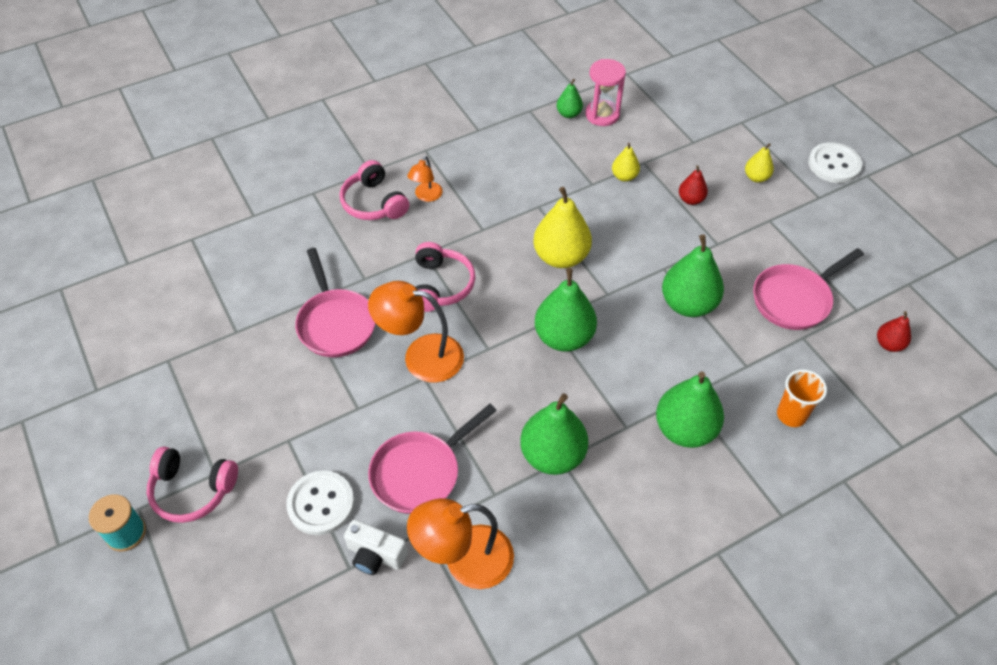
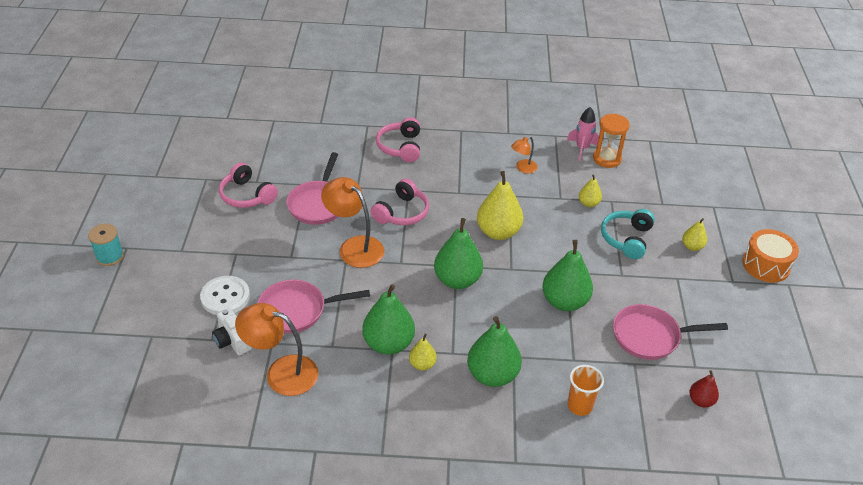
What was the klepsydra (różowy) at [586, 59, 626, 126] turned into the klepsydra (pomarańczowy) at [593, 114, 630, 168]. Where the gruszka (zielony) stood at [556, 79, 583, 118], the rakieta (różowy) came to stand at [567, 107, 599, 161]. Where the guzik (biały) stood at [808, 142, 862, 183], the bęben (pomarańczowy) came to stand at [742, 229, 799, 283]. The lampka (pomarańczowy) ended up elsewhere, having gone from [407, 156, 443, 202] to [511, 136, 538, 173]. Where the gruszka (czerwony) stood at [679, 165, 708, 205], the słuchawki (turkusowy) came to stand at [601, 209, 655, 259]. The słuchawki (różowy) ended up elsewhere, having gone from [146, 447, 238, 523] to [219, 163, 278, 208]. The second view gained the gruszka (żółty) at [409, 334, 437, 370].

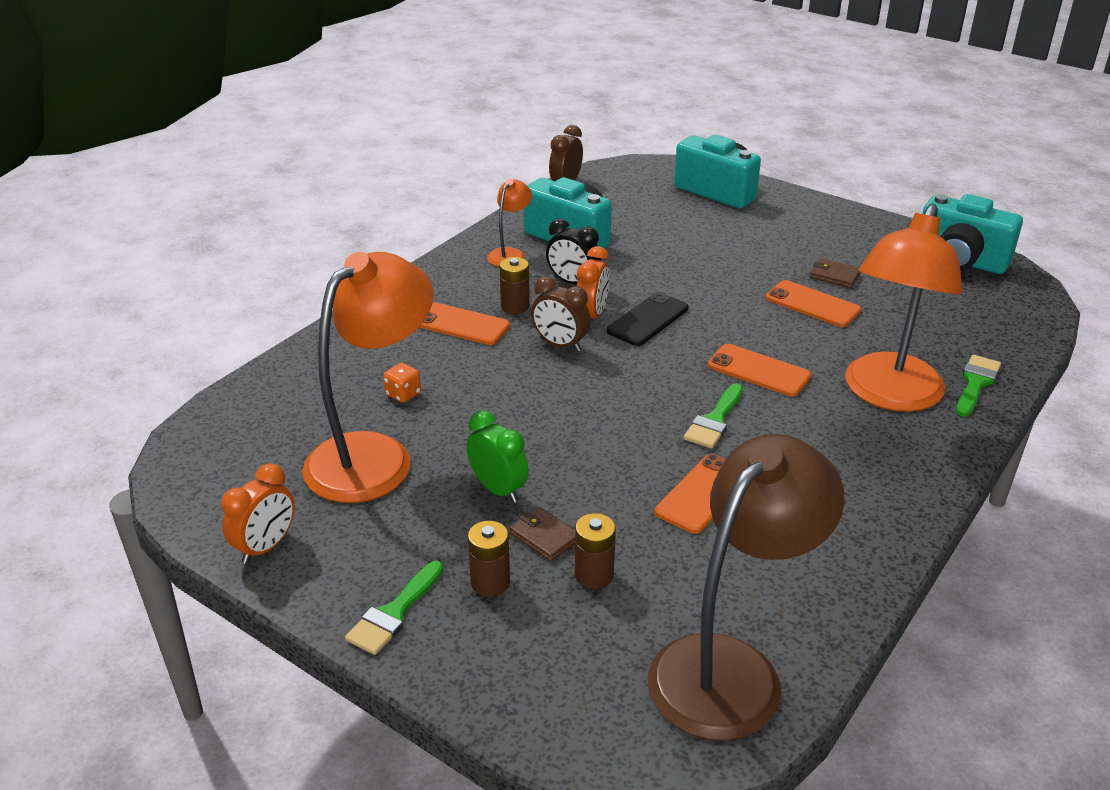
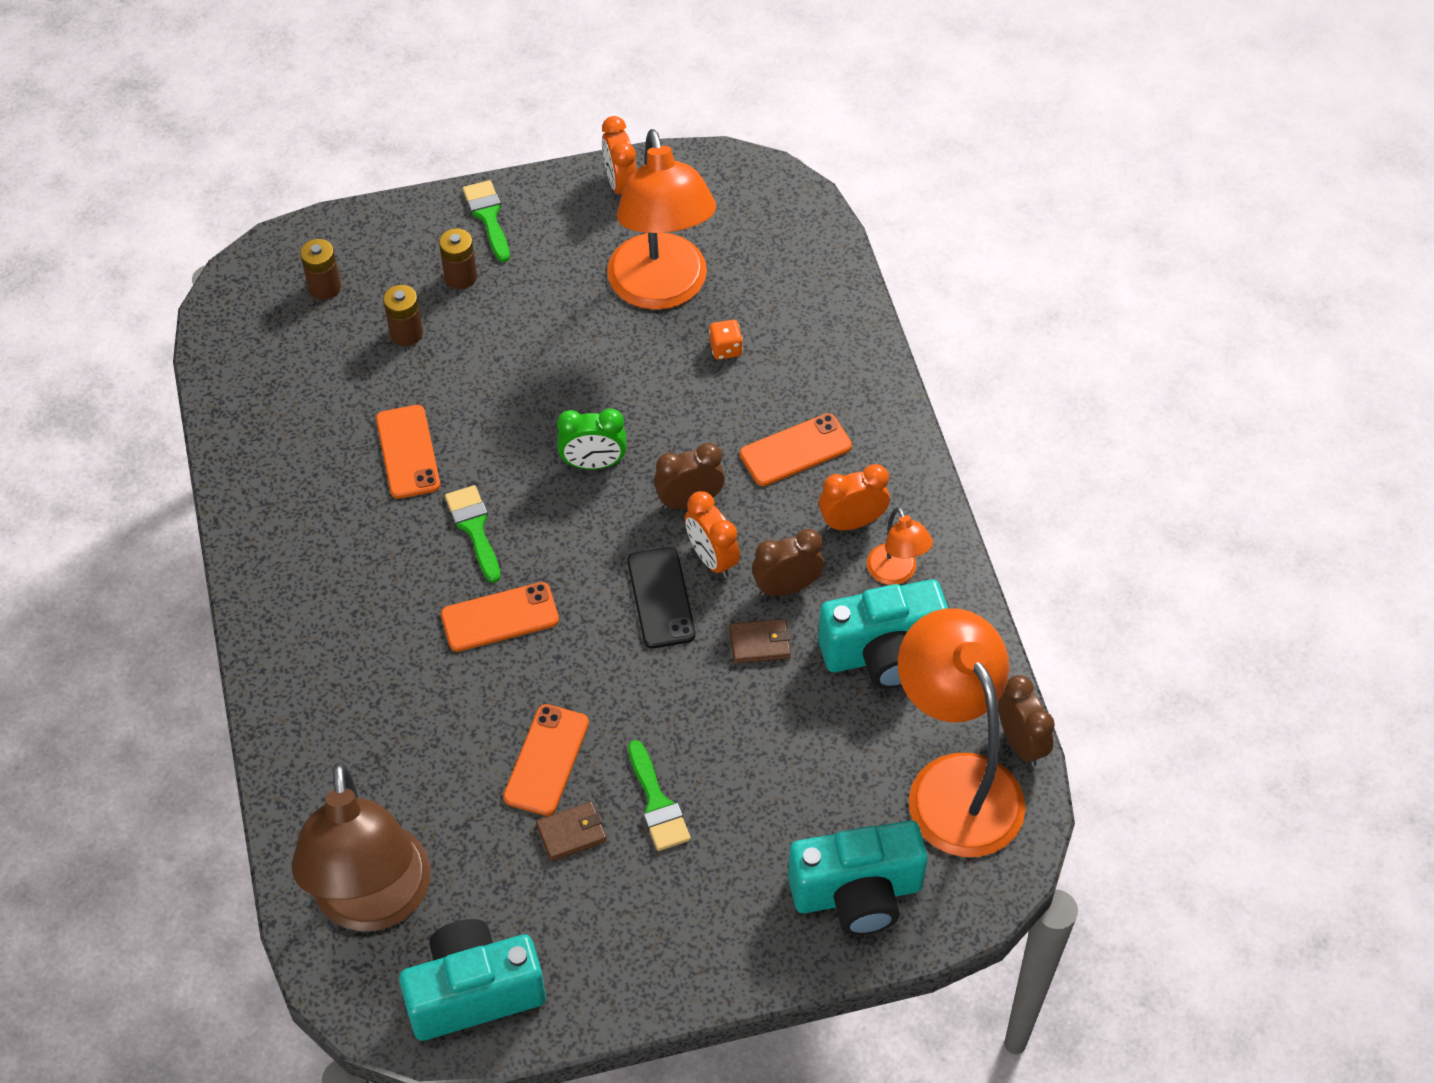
The lampka (pomarańczowy) ended up elsewhere, having gone from [845, 203, 963, 412] to [898, 608, 1026, 857]. What was the budzik (czarny) at [546, 219, 601, 284] turned into the budzik (brązowy) at [752, 529, 824, 596]. The bateria (brązowy) ended up elsewhere, having gone from [499, 257, 530, 314] to [300, 239, 341, 300]. The telefon (pomarańczowy) at [766, 280, 861, 327] ended up facing another way, 60 degrees counterclockwise from before. The pędzel (zielony) ended up elsewhere, having gone from [956, 355, 1001, 417] to [628, 740, 691, 851]. The budzik (zielony) ended up elsewhere, having gone from [467, 410, 529, 503] to [557, 409, 627, 470]. The lampka (brązowy) ended up elsewhere, having gone from [648, 434, 845, 741] to [291, 763, 431, 931]. The portfel (brązowy) ended up elsewhere, having gone from [509, 507, 575, 561] to [729, 619, 791, 663]. The second view gained the budzik (pomarańczowy) at [819, 464, 890, 530].

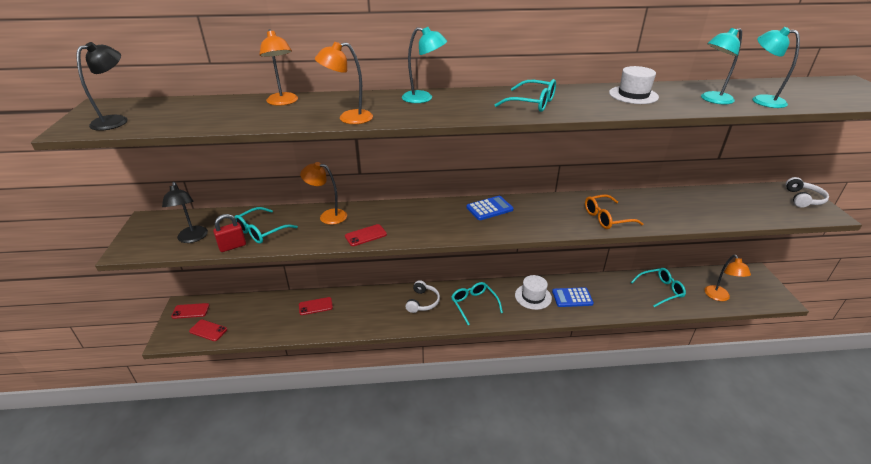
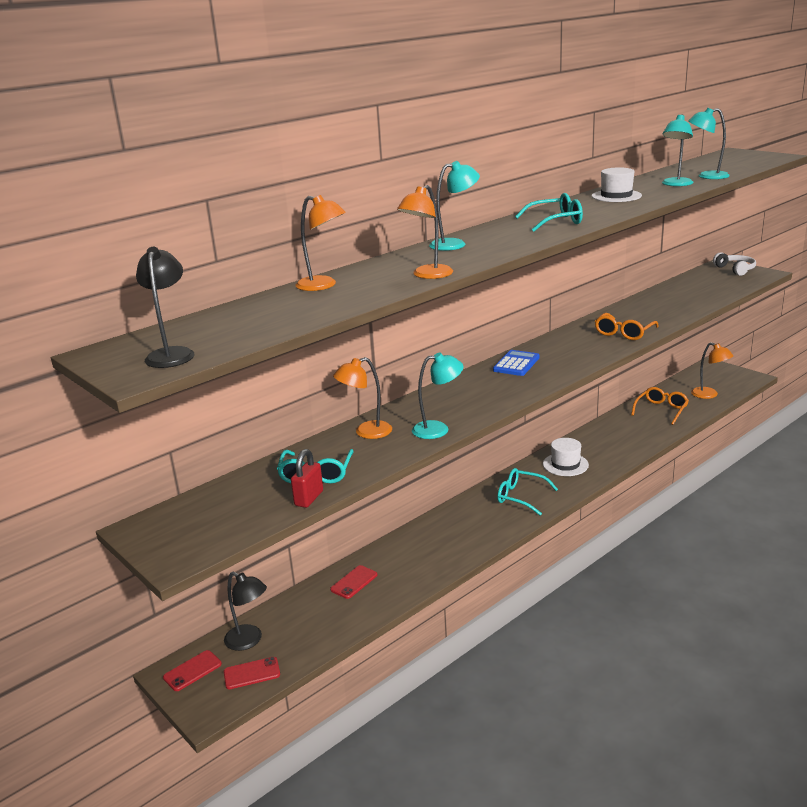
The lampka (czarny) ended up elsewhere, having gone from [162, 182, 208, 243] to [224, 571, 267, 651]. Where the telefon (czerwony) stood at [345, 224, 387, 246], the lampka (turkusowy) came to stand at [412, 352, 464, 439]. What was the okulary (turkusowy) at [631, 268, 686, 307] turned into the okulary (pomarańczowy) at [631, 387, 689, 425]. The second view lost the słuchawki (biały) at [405, 280, 440, 313]. The second view lost the kalkulator (niebieski) at [552, 287, 594, 307].

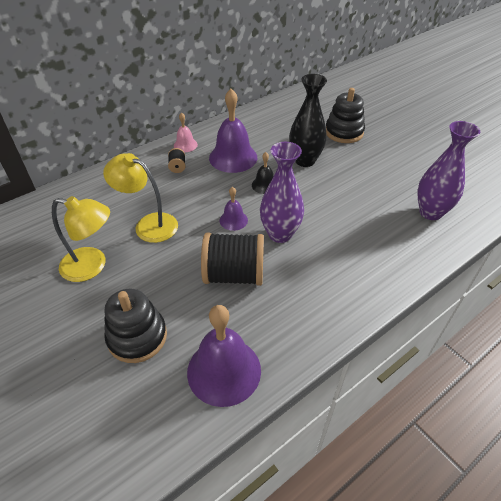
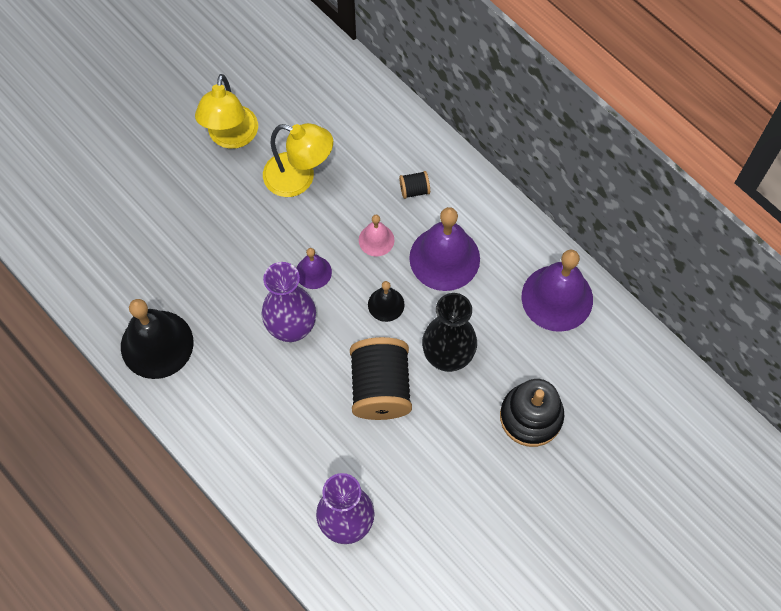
The dzwonek (różowy) ended up elsewhere, having gone from [174, 112, 198, 152] to [359, 215, 394, 256]. The lampka (żółty) at [103, 153, 178, 243] ended up facing another way, 90 degrees clockwise from before. The szpulka (czarny) ended up elsewhere, having gone from [201, 233, 264, 286] to [350, 337, 412, 420]. The second view lost the zabawka nakładanka (czarny) at [104, 289, 167, 363]. The dzwonek (fioletowy) ended up elsewhere, having gone from [187, 305, 261, 407] to [522, 249, 593, 332]. The second view gained the dzwonek (czarny) at [121, 299, 194, 379].

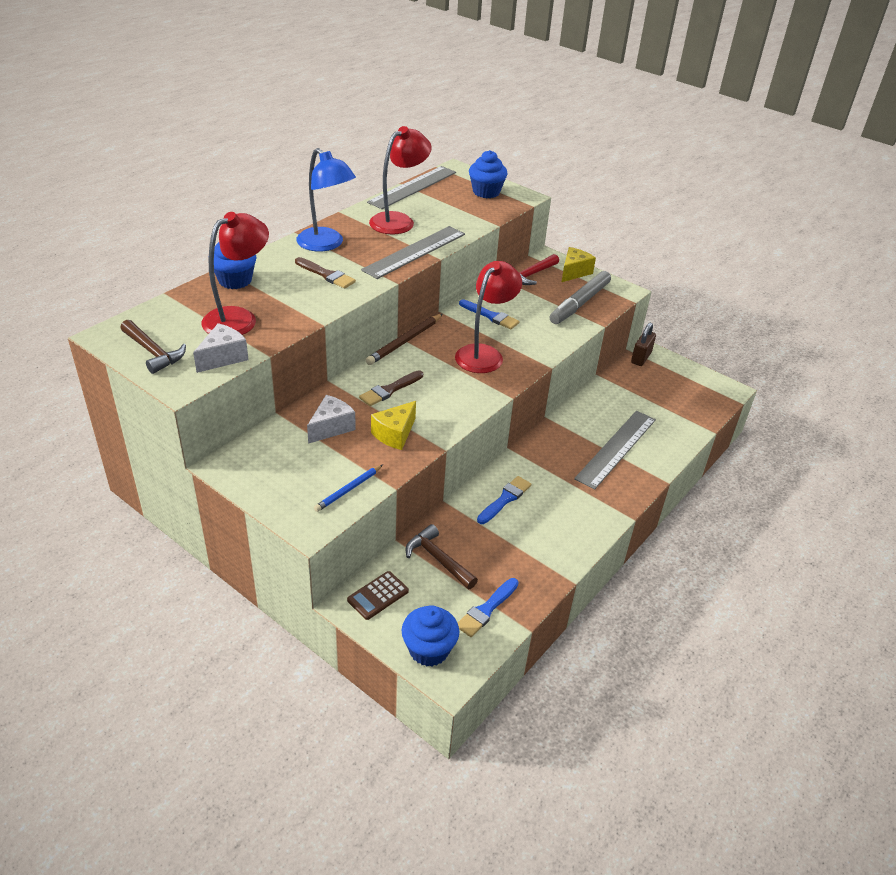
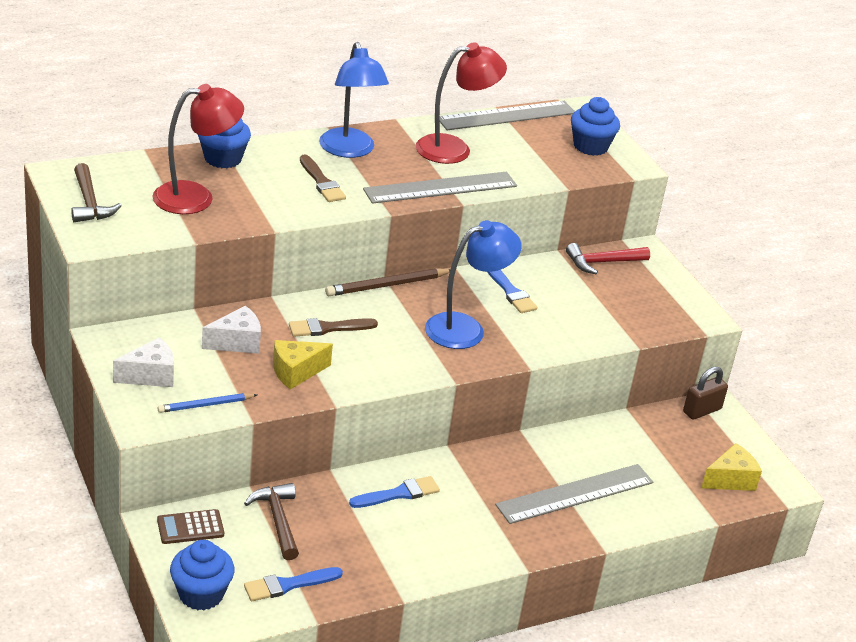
The ser (żółty) ended up elsewhere, having gone from [562, 247, 596, 282] to [701, 443, 762, 491]. What was the lampka (czerwony) at [455, 261, 522, 373] turned into the lampka (niebieski) at [425, 220, 522, 349]. The second view lost the flamaster (szary) at [550, 271, 611, 324]. The ser (biały) ended up elsewhere, having gone from [193, 323, 249, 373] to [113, 337, 174, 387].

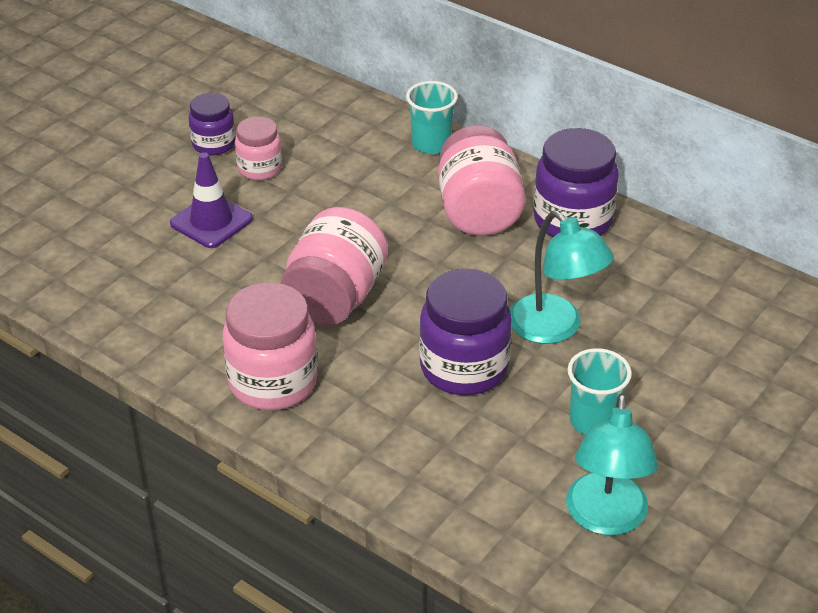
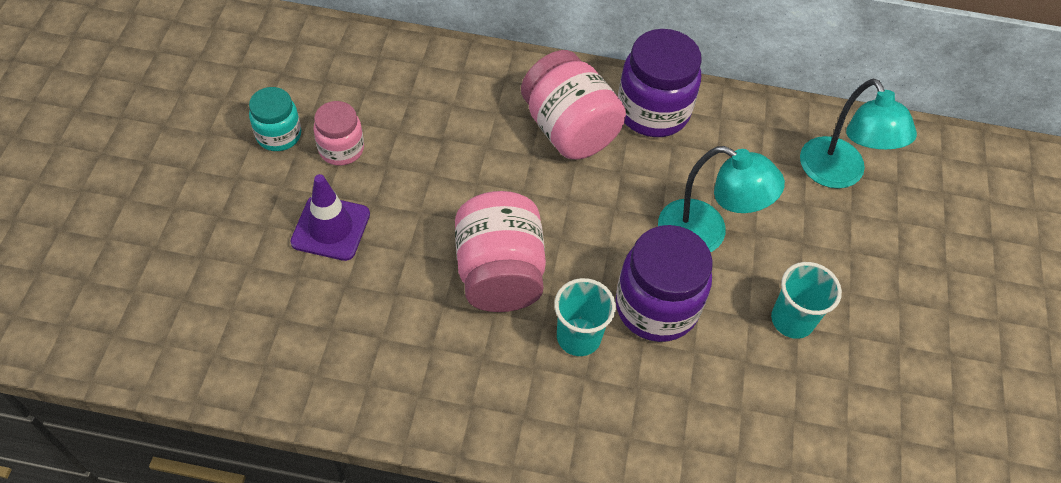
The szklanka (turkusowy) ended up elsewhere, having gone from [406, 81, 458, 154] to [554, 278, 616, 356]. What was the słoik (fioletowy) at [188, 93, 236, 155] turned into the słoik (turkusowy) at [249, 87, 301, 151]. The second view lost the słoik (różowy) at [223, 283, 318, 410]. The lampka (turkusowy) ended up elsewhere, having gone from [566, 394, 658, 535] to [800, 79, 917, 189].

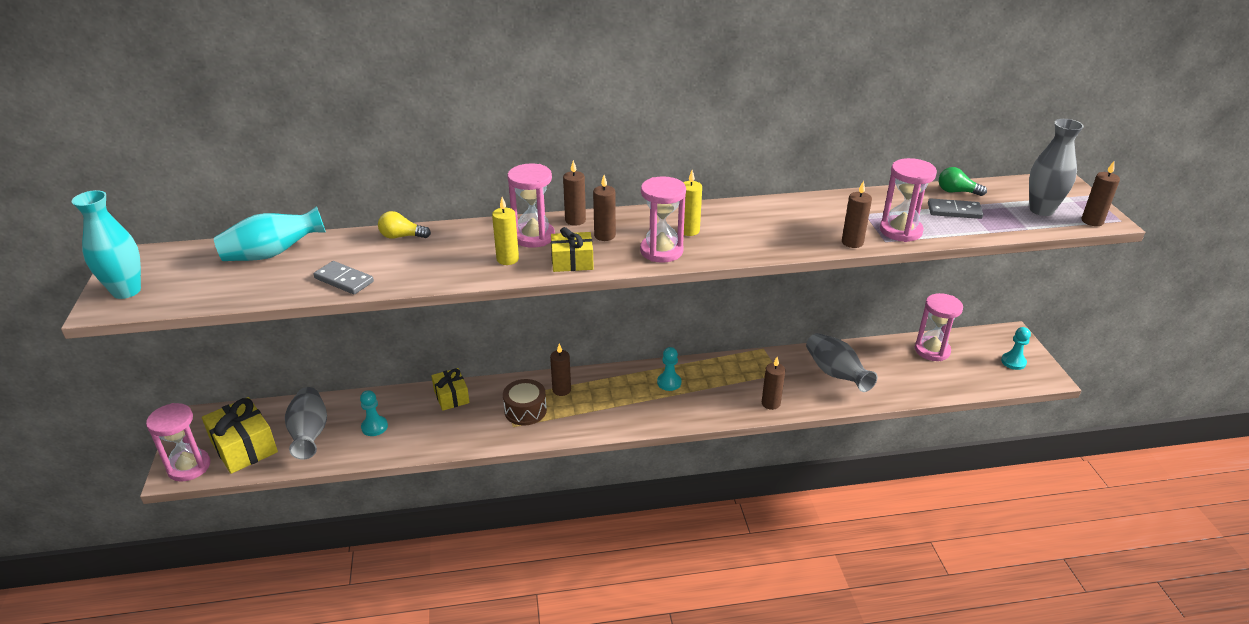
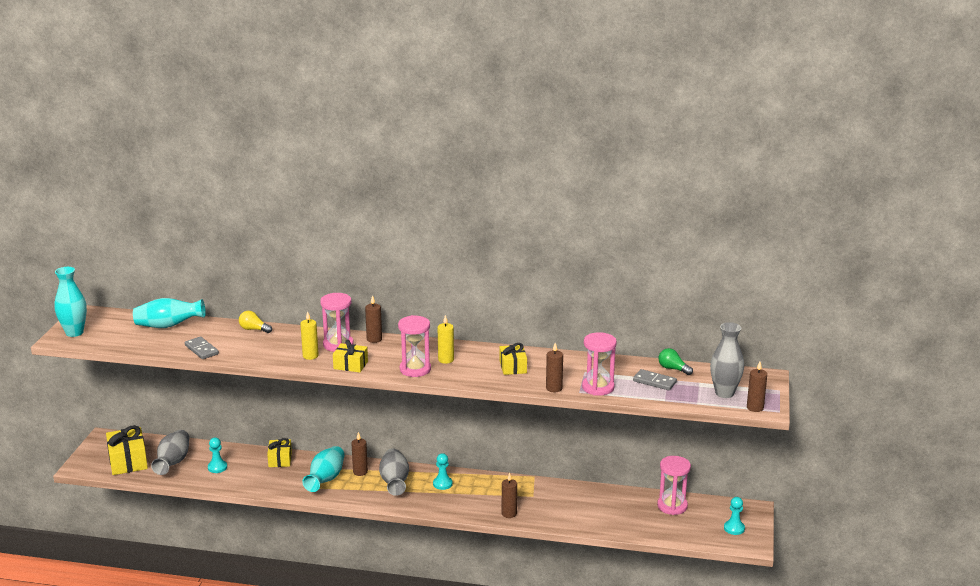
The second view lost the świeca (brązowy) at [593, 175, 616, 241]. The wazon (szary) ended up elsewhere, having gone from [806, 333, 878, 392] to [379, 448, 409, 496]. Where the bęben (brązowy) stood at [503, 379, 547, 426], the wazon (turkusowy) came to stand at [302, 446, 345, 492]. The second view lost the klepsydra (różowy) at [146, 403, 210, 482]. The second view gained the prezent (żółty) at [500, 343, 527, 375].

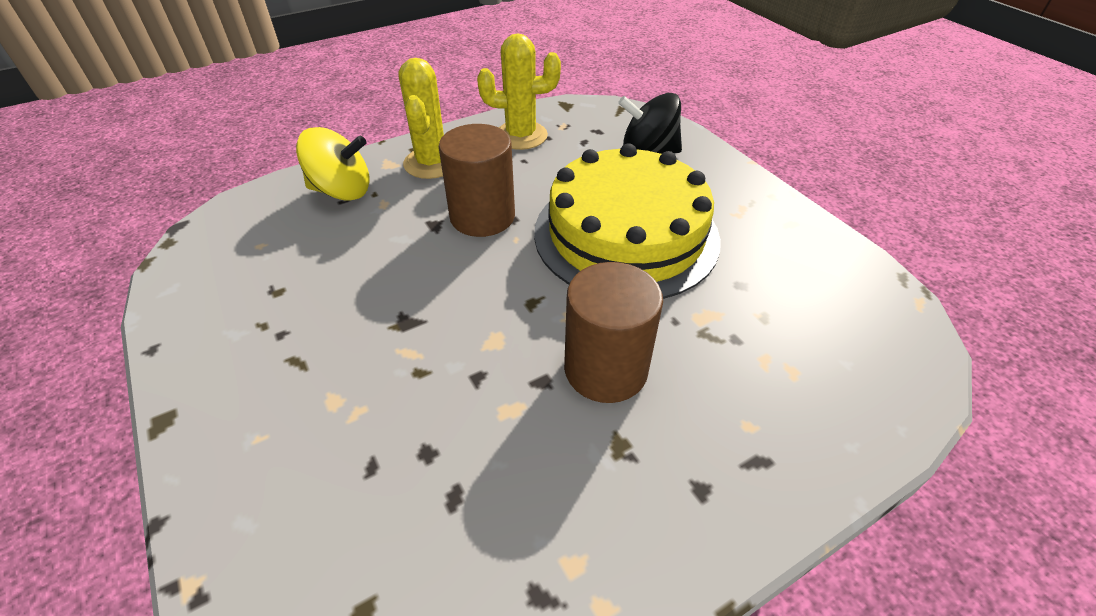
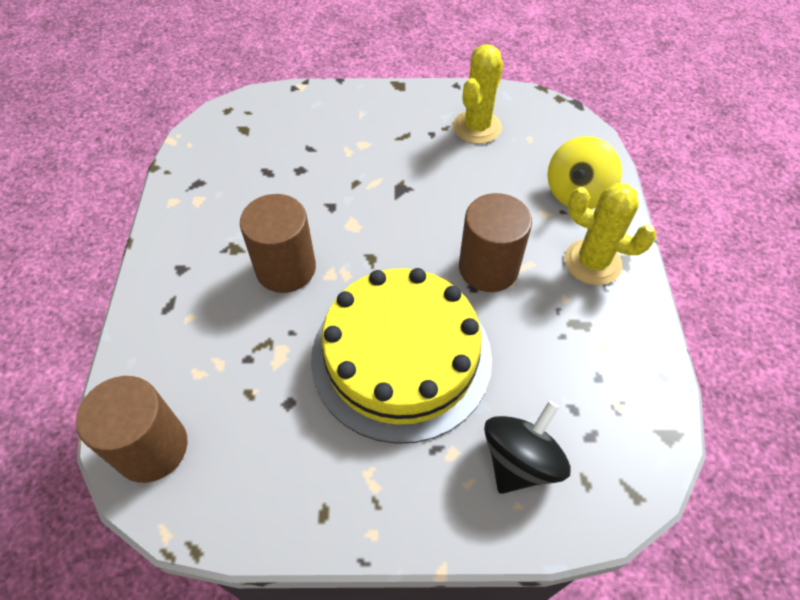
The kaktus (żółty) ended up elsewhere, having gone from [477, 33, 561, 150] to [453, 44, 503, 144]. The second view gained the walec (brązowy) at [76, 376, 187, 483].

